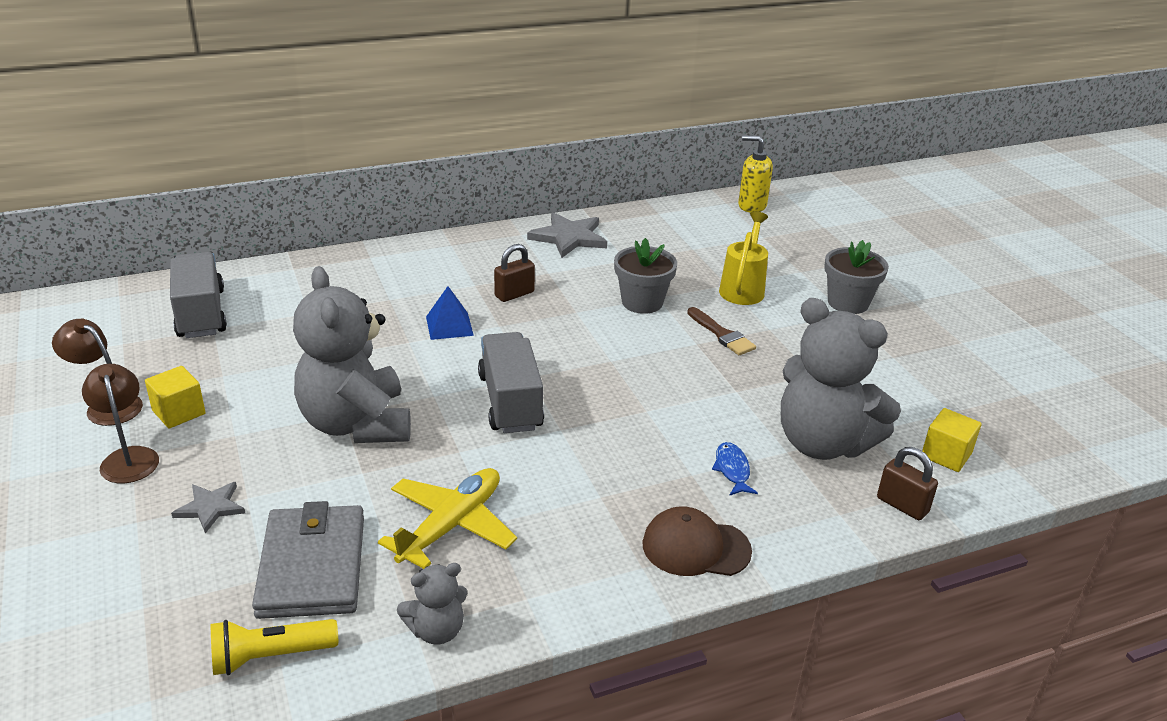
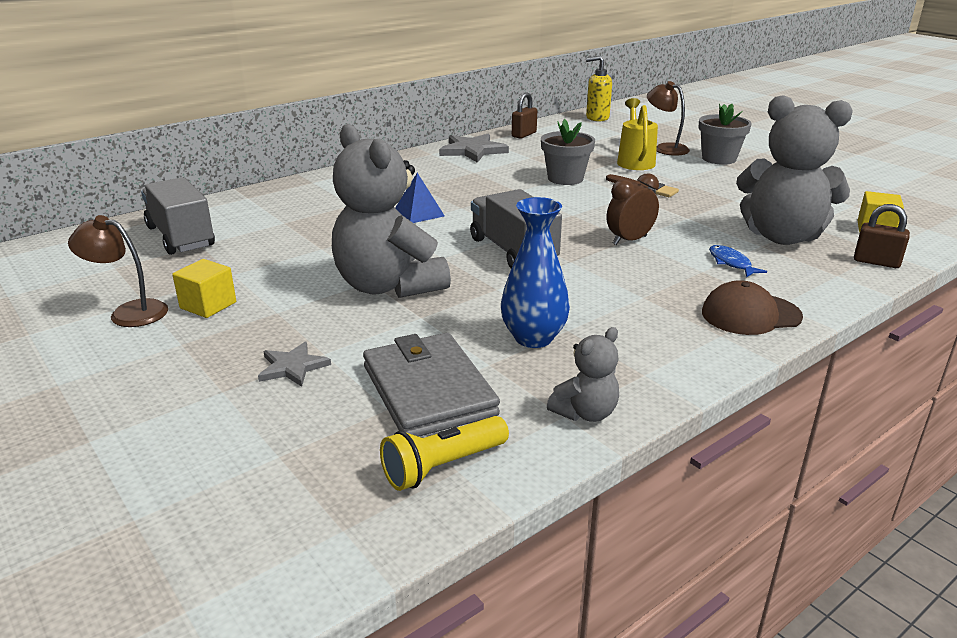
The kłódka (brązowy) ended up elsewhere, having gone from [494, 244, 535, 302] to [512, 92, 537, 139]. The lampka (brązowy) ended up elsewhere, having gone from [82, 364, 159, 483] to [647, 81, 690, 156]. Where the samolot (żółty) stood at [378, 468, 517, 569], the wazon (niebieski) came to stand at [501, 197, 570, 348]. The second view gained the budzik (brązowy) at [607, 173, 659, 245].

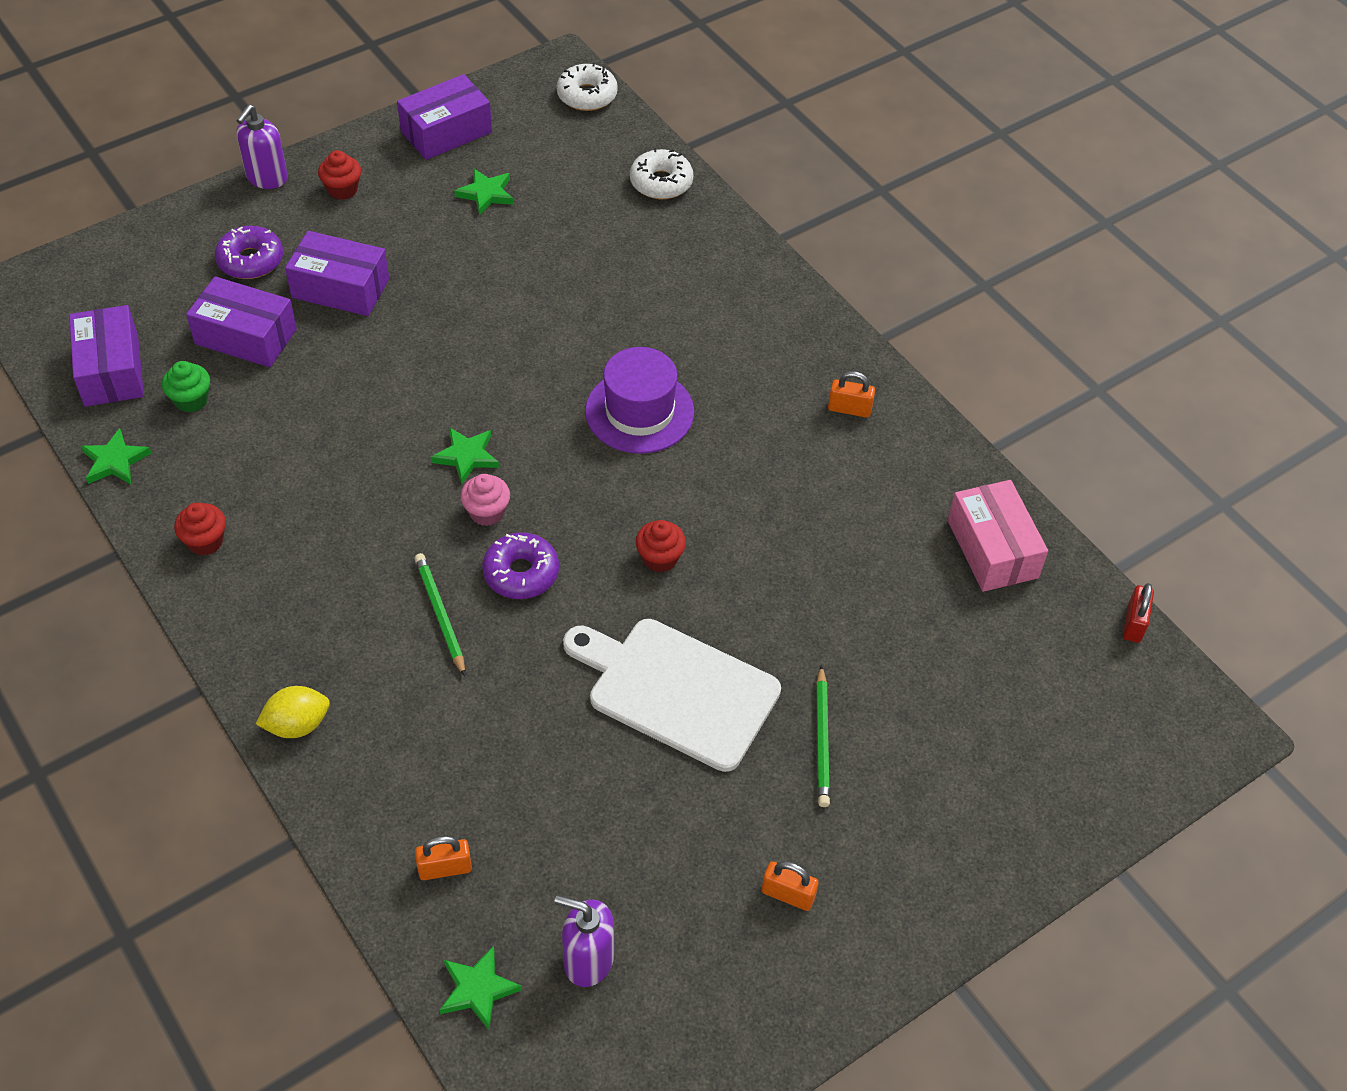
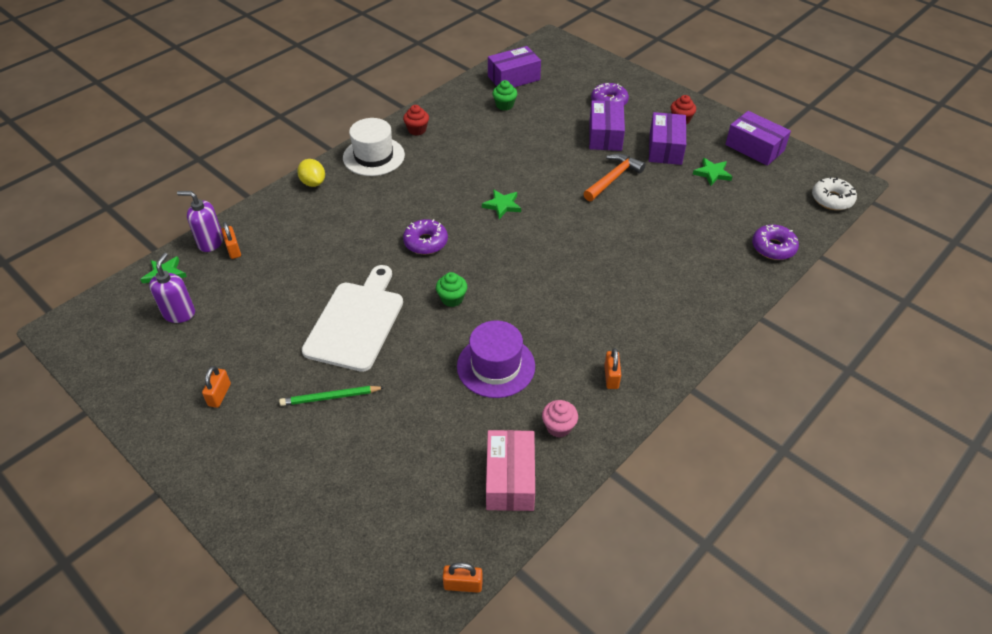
The dozownik mydła (fioletowy) ended up elsewhere, having gone from [236, 104, 288, 189] to [177, 191, 223, 252]. What was the donut (biały) at [630, 148, 693, 199] turned into the donut (fioletowy) at [752, 225, 799, 260]. The pudełko (fioletowy) ended up elsewhere, having gone from [186, 276, 297, 367] to [649, 112, 686, 165]. The kapelusz (fioletowy) ended up elsewhere, having gone from [585, 347, 694, 454] to [457, 320, 535, 398]. The second view lost the gwiazda (zielony) at [81, 428, 151, 484]. The muffinka (różowy) ended up elsewhere, having gone from [460, 474, 510, 526] to [542, 400, 578, 438]. The pudełko (różowy) at [948, 480, 1048, 592] ended up facing another way, 60 degrees counterclockwise from before. What was the muffinka (czerwony) at [636, 520, 686, 572] turned into the muffinka (zielony) at [436, 272, 467, 307]. The second view lost the ołówek (zielony) at [415, 553, 465, 676]. What was the kłódka (czerwony) at [1123, 583, 1154, 643] turned into the kłódka (pomarańczowy) at [443, 562, 483, 593]. The second view gained the kapelusz (biały) at [343, 118, 405, 176]. The second view gained the młotek (pomarańczowy) at [583, 153, 646, 202].

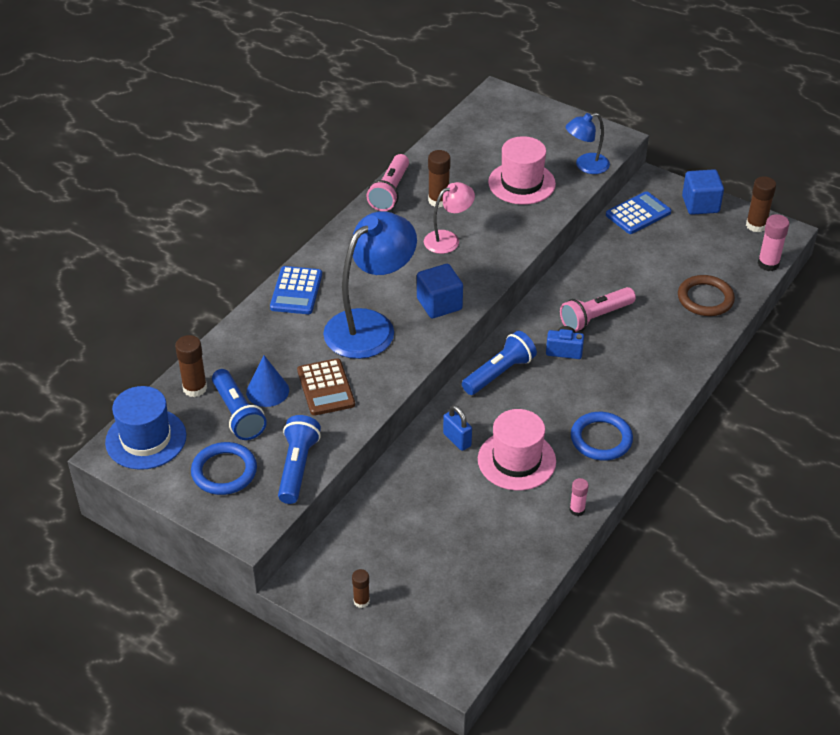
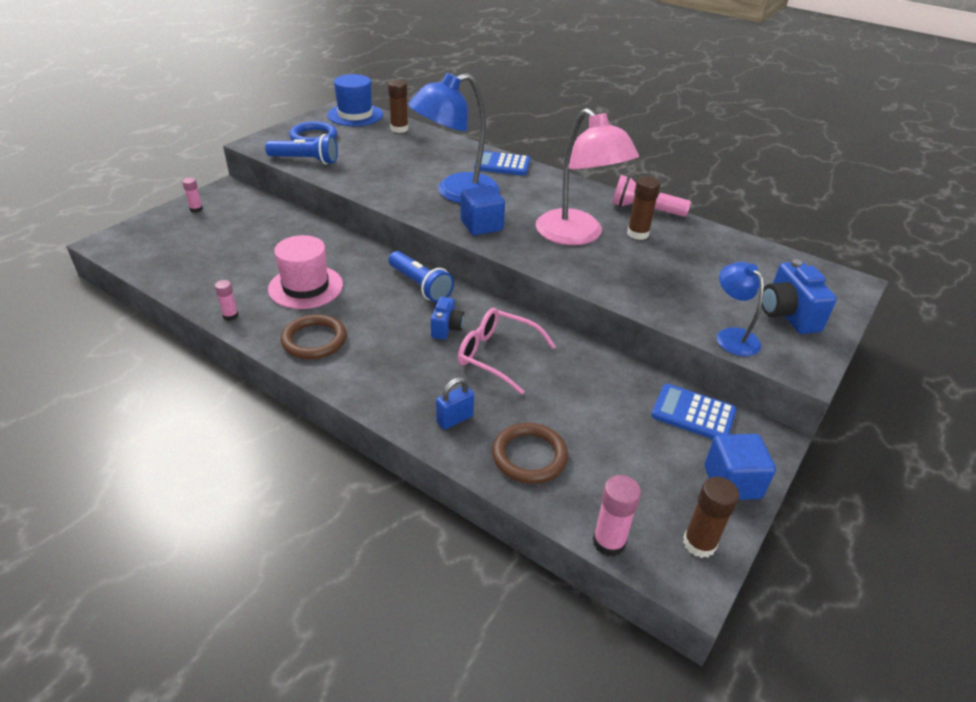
The second view lost the kapelusz (różowy) at [488, 136, 556, 205]. The size of the lampka (różowy) at [424, 182, 475, 254] changed by a factor of 1.86. The kalkulator (niebieski) at [606, 191, 671, 234] ended up facing another way, 150 degrees clockwise from before. The lampka (niebieski) at [323, 211, 417, 359] ended up facing another way, 105 degrees clockwise from before. Where the latarka (różowy) stood at [560, 287, 636, 332], the okulary (różowy) came to stand at [458, 308, 556, 394]. The second view lost the stożek (niebieski) at [246, 355, 289, 407]. The second view lost the kalkulator (brązowy) at [297, 358, 355, 416]. The second view lost the latarka (niebieski) at [212, 369, 267, 440]. The kłódka (niebieski) ended up elsewhere, having gone from [443, 405, 472, 451] to [436, 377, 474, 430]. What was the pierścień (niebieski) at [571, 412, 633, 460] turned into the pierścień (brązowy) at [281, 314, 347, 359]. What was the klej w sztyfcie (brązowy) at [352, 569, 370, 608] turned into the klej w sztyfcie (różowy) at [182, 178, 203, 213]. The second view gained the aparat fotograficzny (niebieski) at [762, 259, 837, 334].

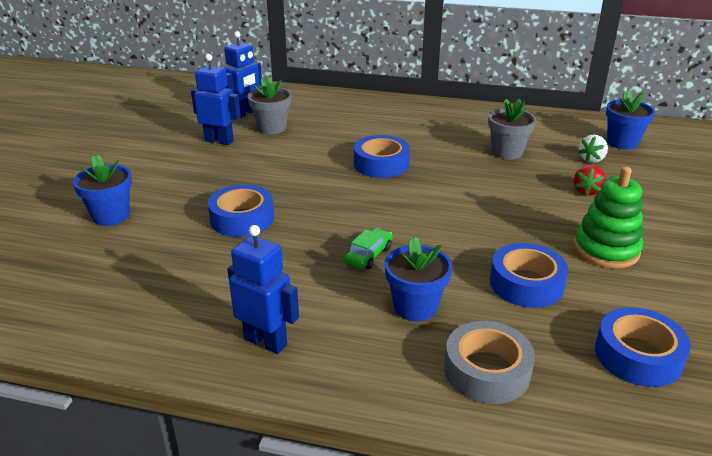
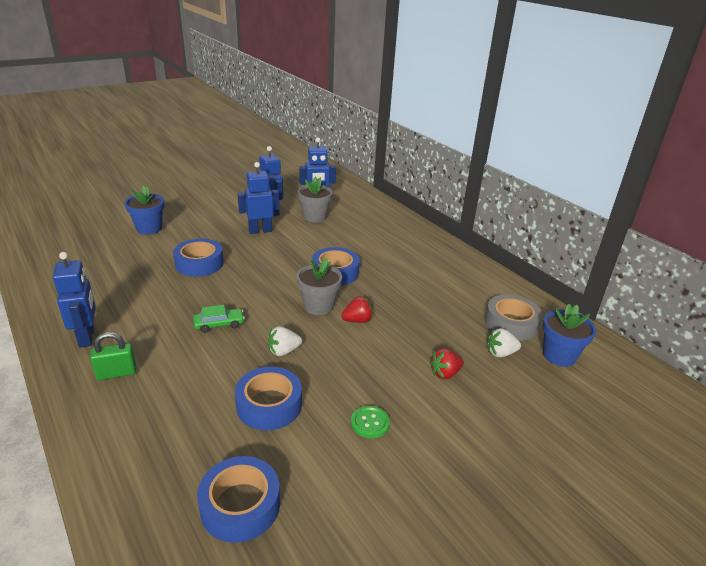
The doniczka (szary) ended up elsewhere, having gone from [488, 98, 536, 159] to [297, 258, 342, 315]. Where the zabawka nakładanka (zielony) stood at [574, 166, 643, 268], the guzik (zielony) came to stand at [351, 406, 390, 438]. The second view lost the doniczka (niebieski) at [384, 237, 452, 322]. The taśma klejąca (szary) ended up elsewhere, having gone from [444, 321, 535, 404] to [485, 294, 543, 341]. The second view gained the robot (niebieski) at [238, 162, 279, 234]. The second view gained the truskawka (czerwony) at [341, 296, 373, 323]. The second view gained the truskawka (biały) at [268, 326, 302, 356]. The second view gained the kłódka (zielony) at [90, 332, 136, 380].

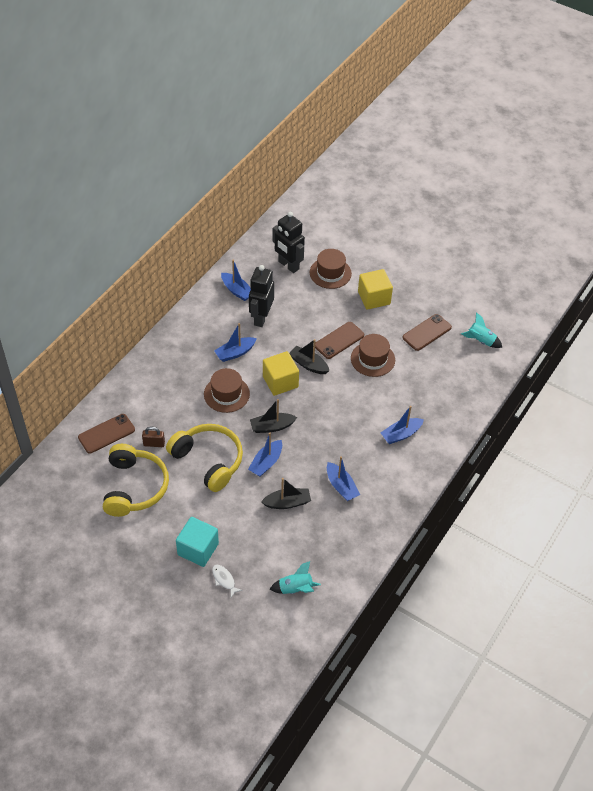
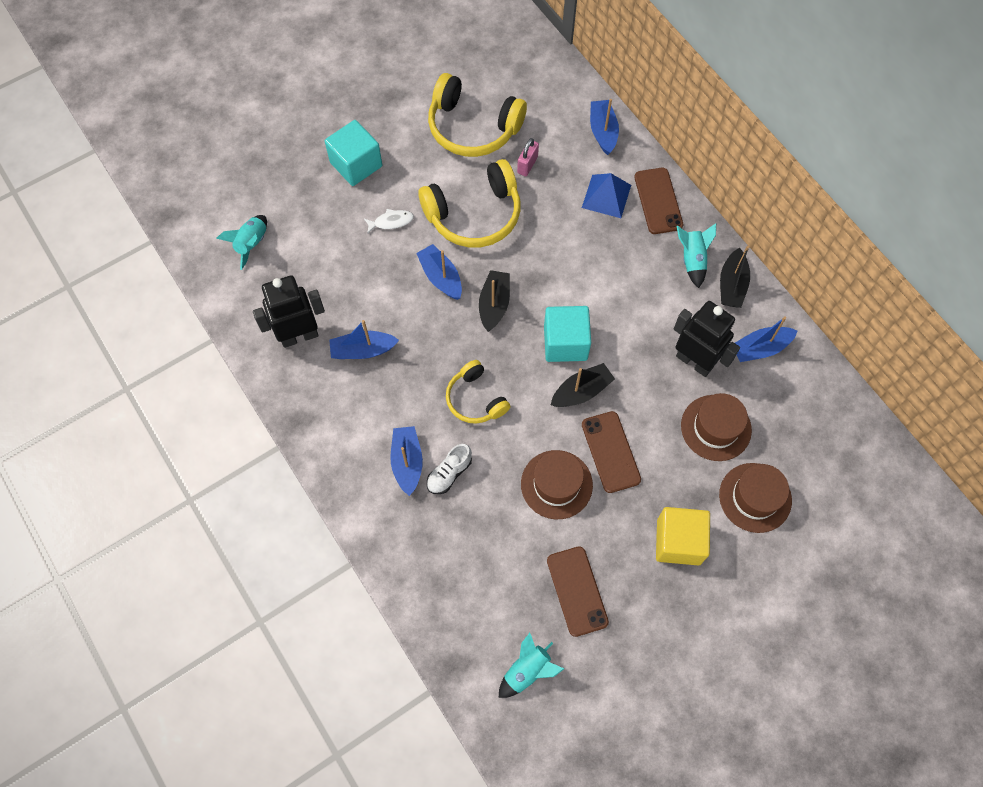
The robot (czarny) ended up elsewhere, having gone from [272, 212, 305, 273] to [253, 275, 325, 348]. The łódka (niebieski) ended up elsewhere, having gone from [214, 323, 257, 362] to [590, 99, 619, 155]. What was the sześcian (żółty) at [263, 351, 299, 396] turned into the sześcian (turkusowy) at [544, 306, 591, 362]. The kapelusz (brązowy) ended up elsewhere, having gone from [204, 368, 250, 413] to [681, 393, 752, 461]. The telefon (brązowy) ended up elsewhere, having gone from [78, 414, 135, 454] to [634, 168, 683, 234]. What was the kłódka (brązowy) at [142, 427, 165, 447] turned into the kłódka (różowy) at [517, 138, 539, 176]. The łódka (czarny) ended up elsewhere, having gone from [261, 478, 311, 509] to [720, 246, 750, 308]. The ryba (biały) ended up elsewhere, having gone from [212, 565, 243, 597] to [364, 209, 414, 234]. The second view gained the piramida (niebieski) at [582, 173, 631, 218]. The second view gained the rakieta (turkusowy) at [677, 223, 716, 288]. The second view gained the słuchawki (żółty) at [446, 360, 510, 424]. The second view gained the but (biały) at [427, 444, 472, 494].

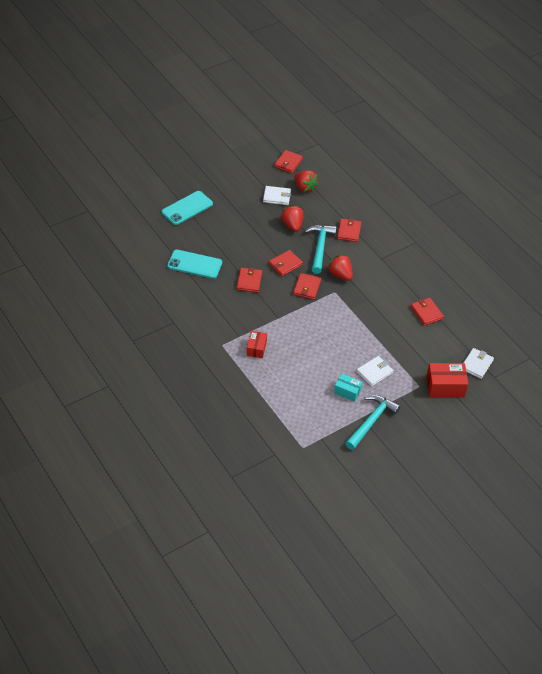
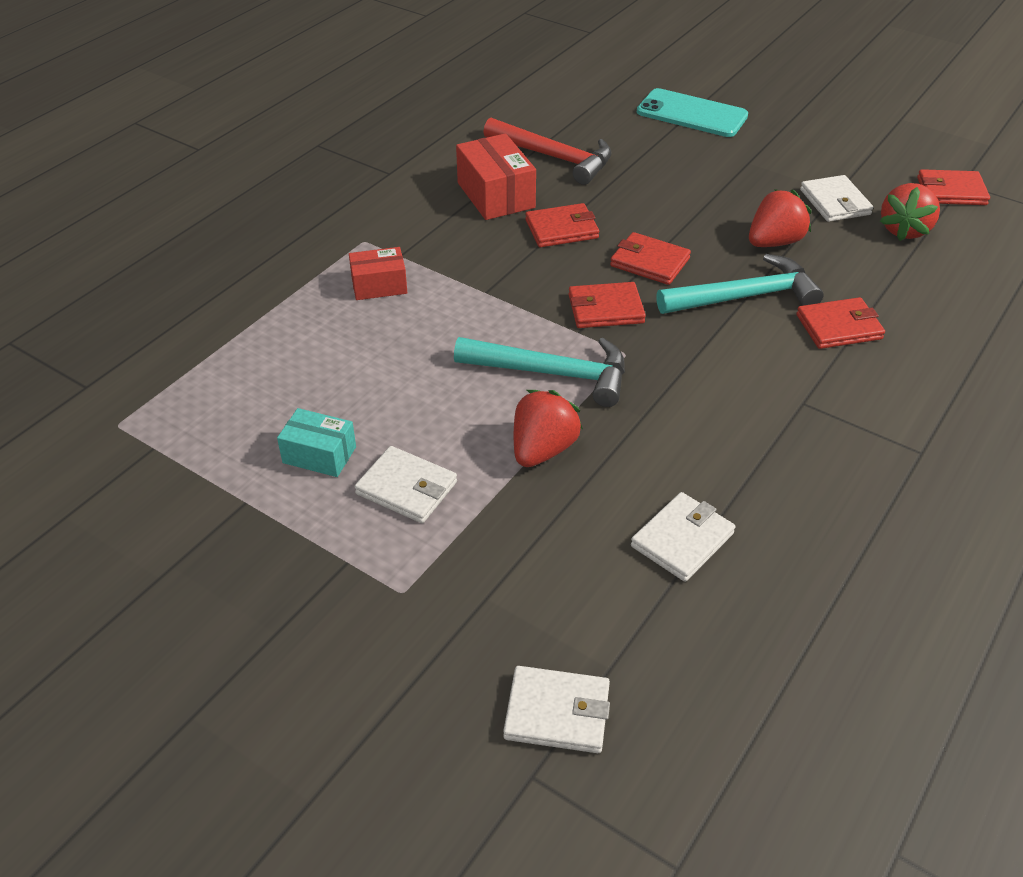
Where the telefon (turkusowy) stood at [167, 250, 222, 279], the młotek (czerwony) came to stand at [483, 117, 612, 185]. The truskawka (czerwony) ended up elsewhere, having gone from [327, 254, 353, 281] to [514, 390, 583, 467]. What was the portfel (czerwony) at [411, 298, 444, 326] turned into the portfel (biały) at [631, 492, 735, 582]. The pudełko (czerwony) ended up elsewhere, having gone from [426, 363, 468, 397] to [456, 133, 536, 220]. The pudełko (turkusowy) at [334, 374, 363, 402] ended up facing another way, 75 degrees counterclockwise from before. The młotek (turkusowy) ended up elsewhere, having gone from [345, 395, 400, 450] to [454, 337, 625, 407].

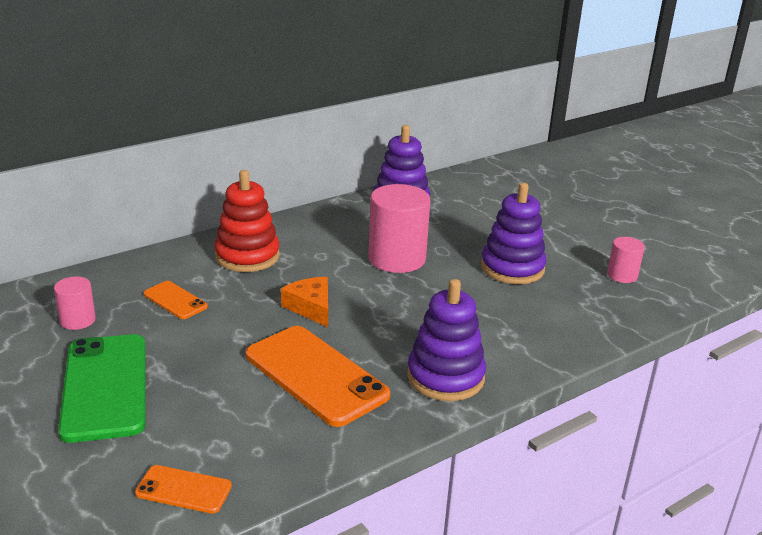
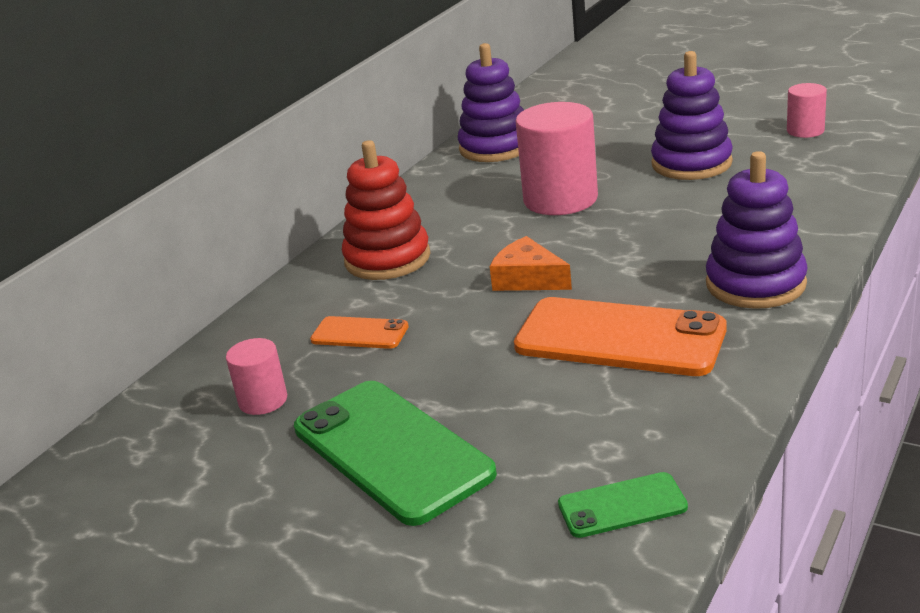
What was the telefon (pomarańczowy) at [135, 465, 232, 514] turned into the telefon (zielony) at [558, 472, 688, 538].

